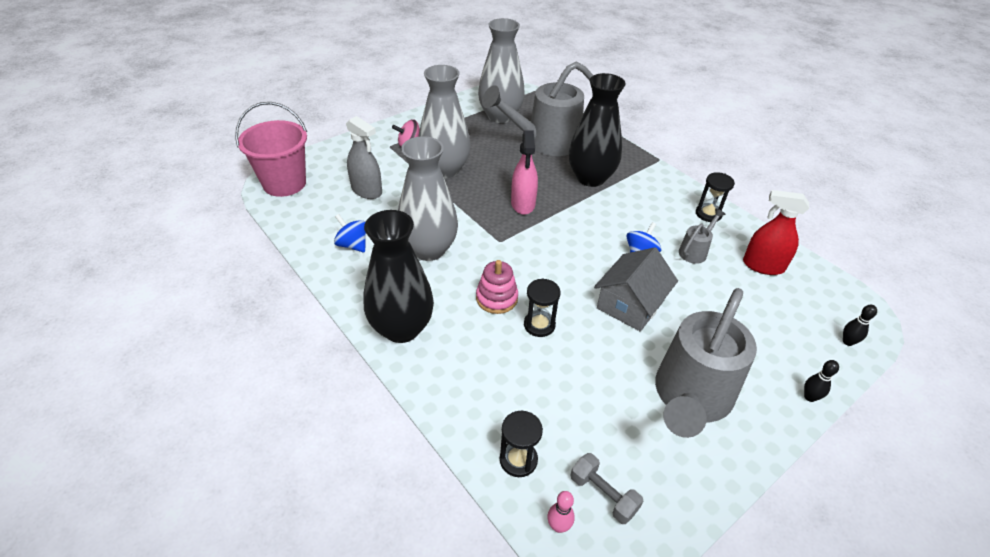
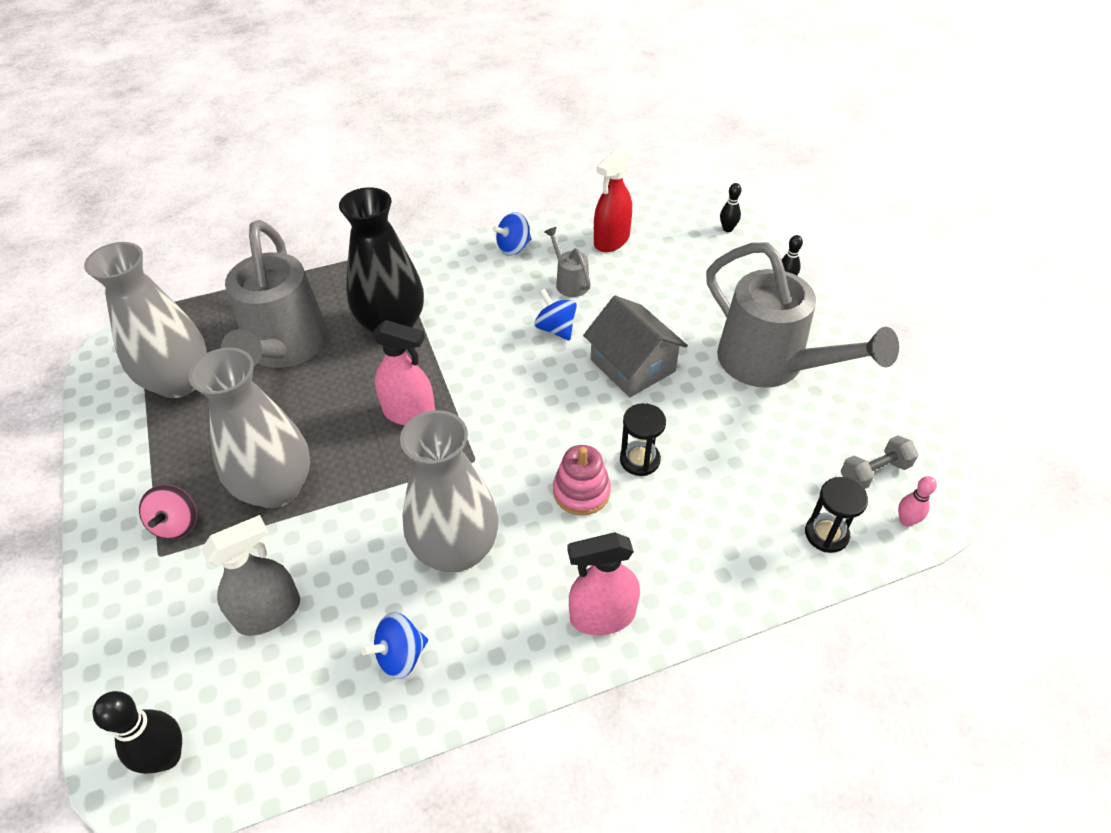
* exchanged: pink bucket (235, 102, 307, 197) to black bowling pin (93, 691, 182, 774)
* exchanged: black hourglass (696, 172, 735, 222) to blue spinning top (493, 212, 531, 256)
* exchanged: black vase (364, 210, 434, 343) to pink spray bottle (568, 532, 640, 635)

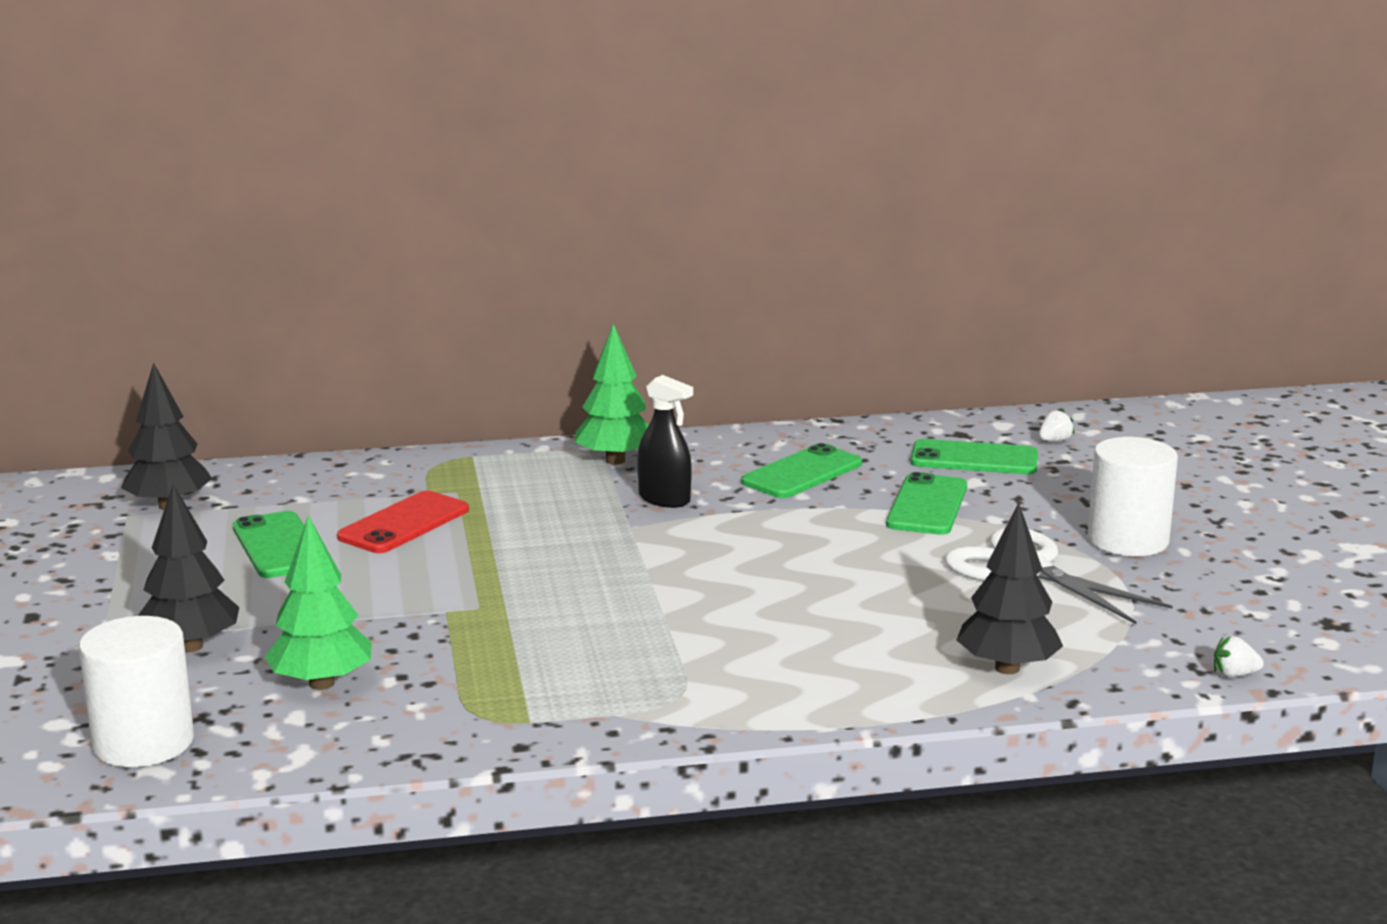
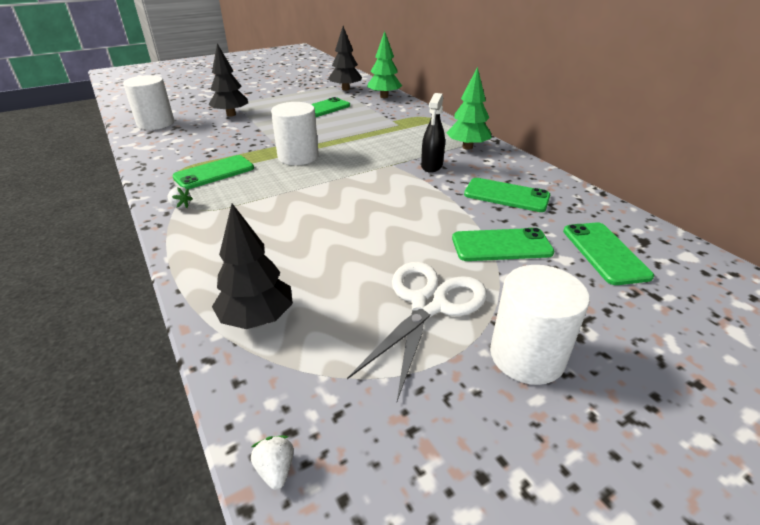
* relocated: white strawberry (1039, 409, 1075, 442) to (168, 187, 193, 209)
* missing: red phone (337, 491, 469, 553)
* relocated: green tree (265, 516, 372, 690) to (367, 31, 402, 98)
* appeared: white cylinder (271, 102, 319, 165)
* appeared: green phone (172, 155, 254, 189)

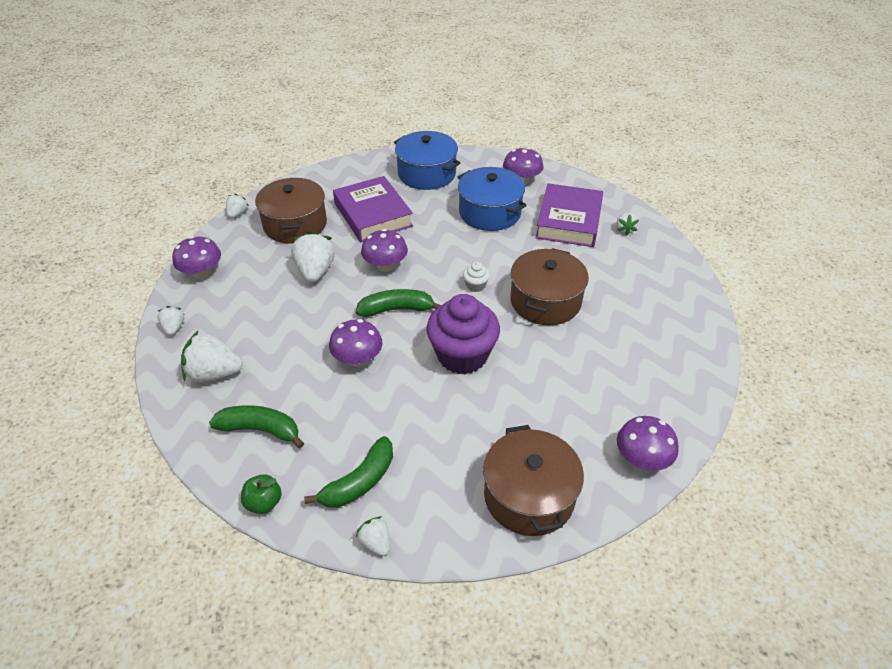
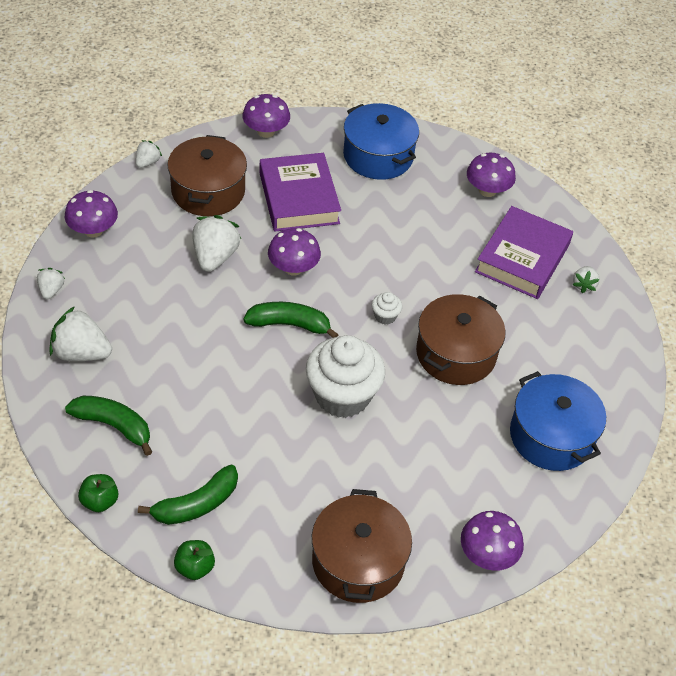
* relocated: blue pot (458, 167, 527, 231) to (510, 371, 606, 471)
* colour: purple cupcake (426, 294, 500, 374) to white cupcake (306, 335, 385, 418)
* relocated: purple mushroom (329, 319, 382, 367) to (242, 94, 290, 138)
* exchanged: white strawberry (356, 516, 389, 556) to green apple (174, 540, 215, 580)

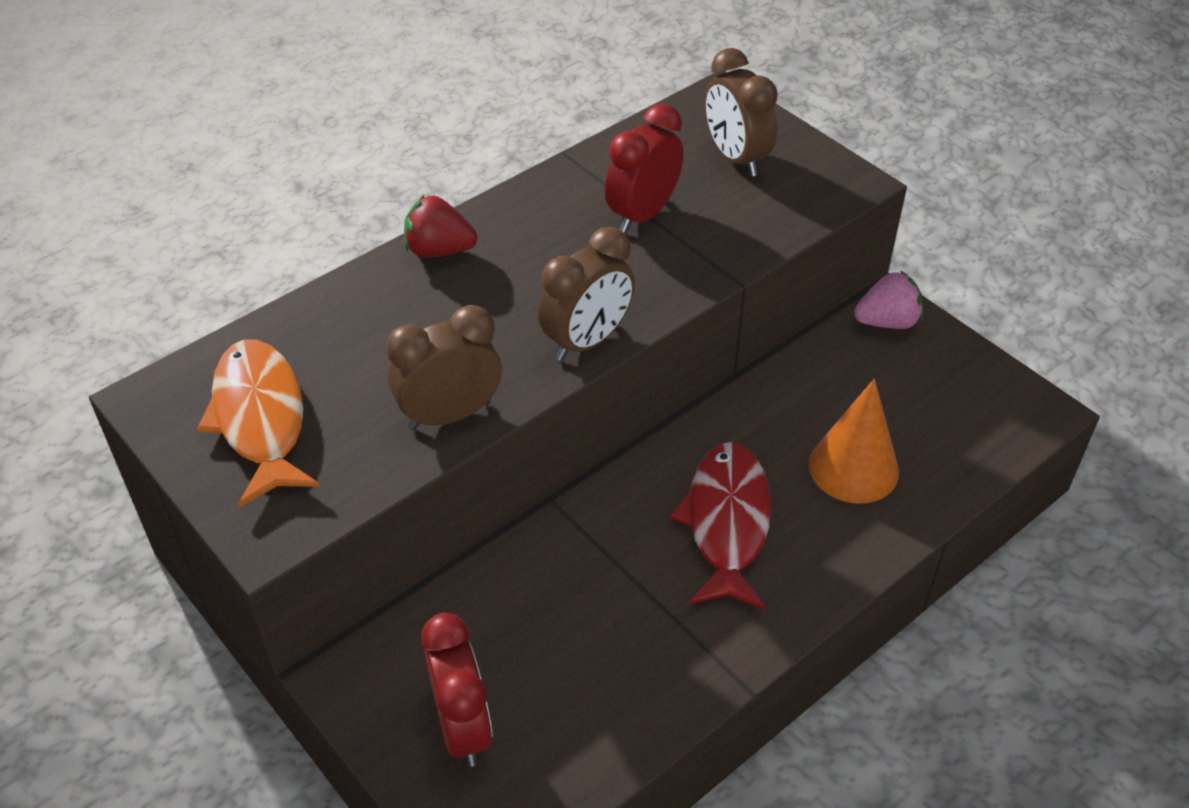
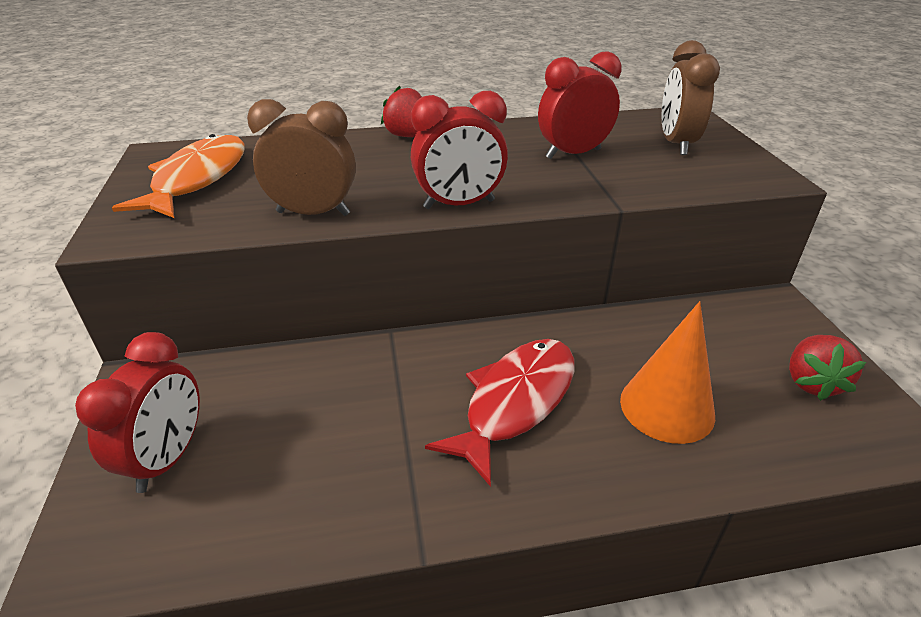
* colour: brown clock (538, 227, 635, 361) to red clock (411, 91, 508, 209)
* missing: pink strawberry (854, 270, 923, 329)
* appeared: red strawberry (789, 335, 866, 401)

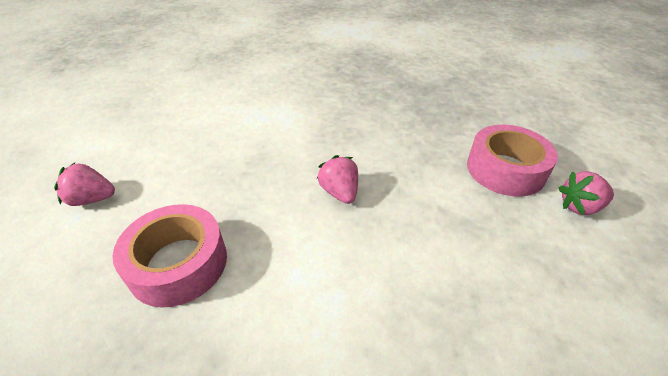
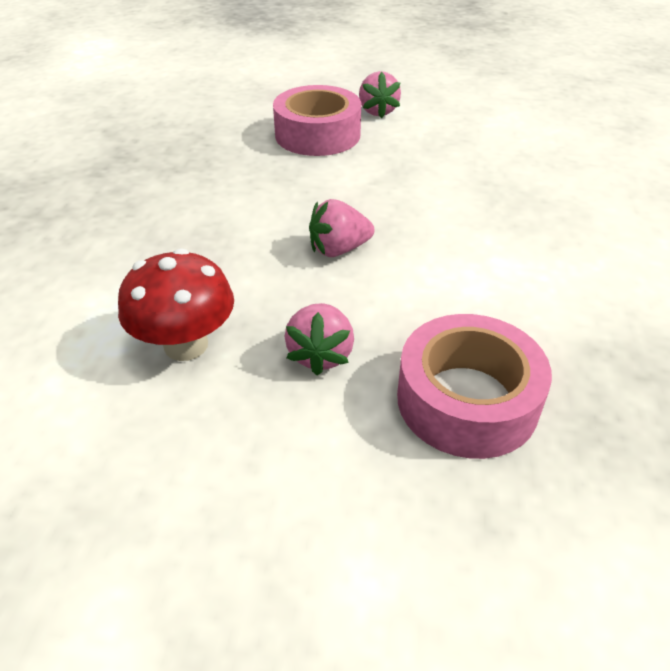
* relocated: pink strawberry (54, 163, 115, 206) to (285, 303, 354, 376)
* appeared: red mushroom (118, 248, 234, 361)

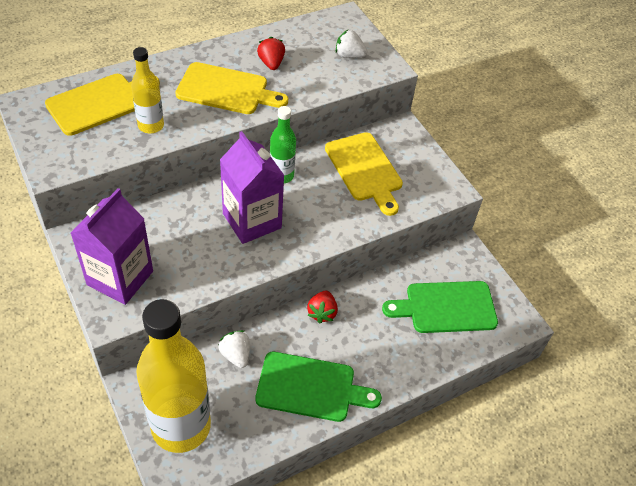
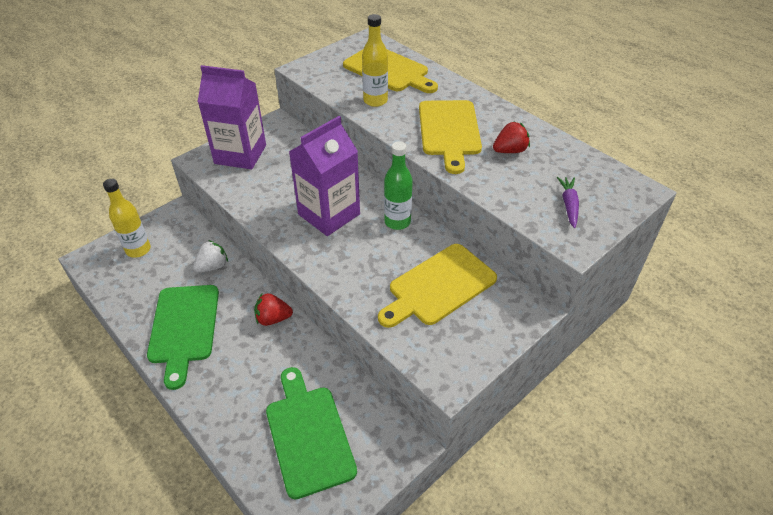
* exchanged: white strawberry (336, 29, 368, 58) to purple carrot (557, 177, 579, 228)
* size: yellow bottle (136, 299, 211, 453) = (103, 179, 151, 258) x0.49

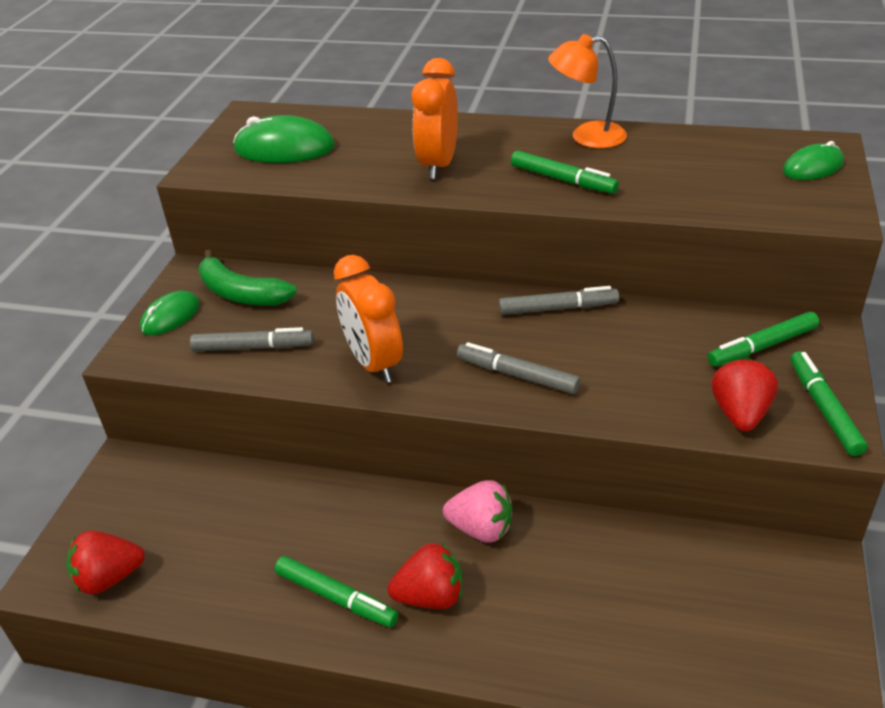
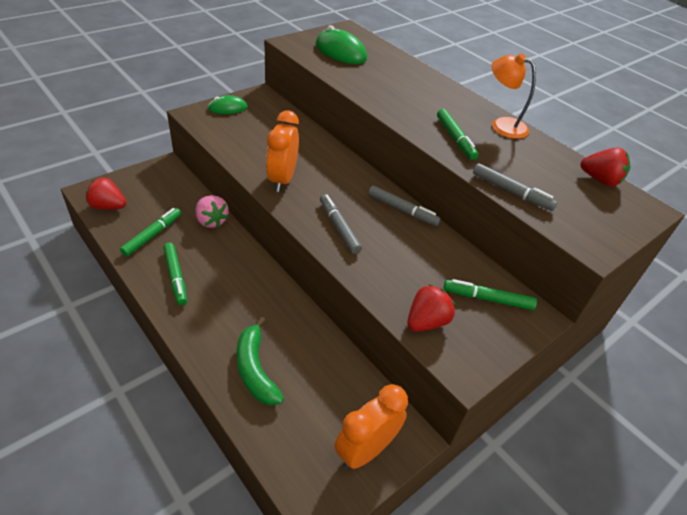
* relocated: orange clock (411, 58, 458, 179) to (335, 384, 408, 469)
* missing: green mouse (783, 141, 844, 180)
* relocated: green banana (199, 250, 297, 306) to (237, 317, 284, 405)
* relocated: grey marker (190, 327, 314, 351) to (473, 163, 558, 211)
* relocated: green marker (790, 351, 868, 456) to (120, 208, 181, 256)
* relocated: pink strawberry (443, 480, 513, 543) to (196, 195, 229, 228)
* relocated: red strawberry (388, 543, 462, 609) to (581, 147, 630, 187)

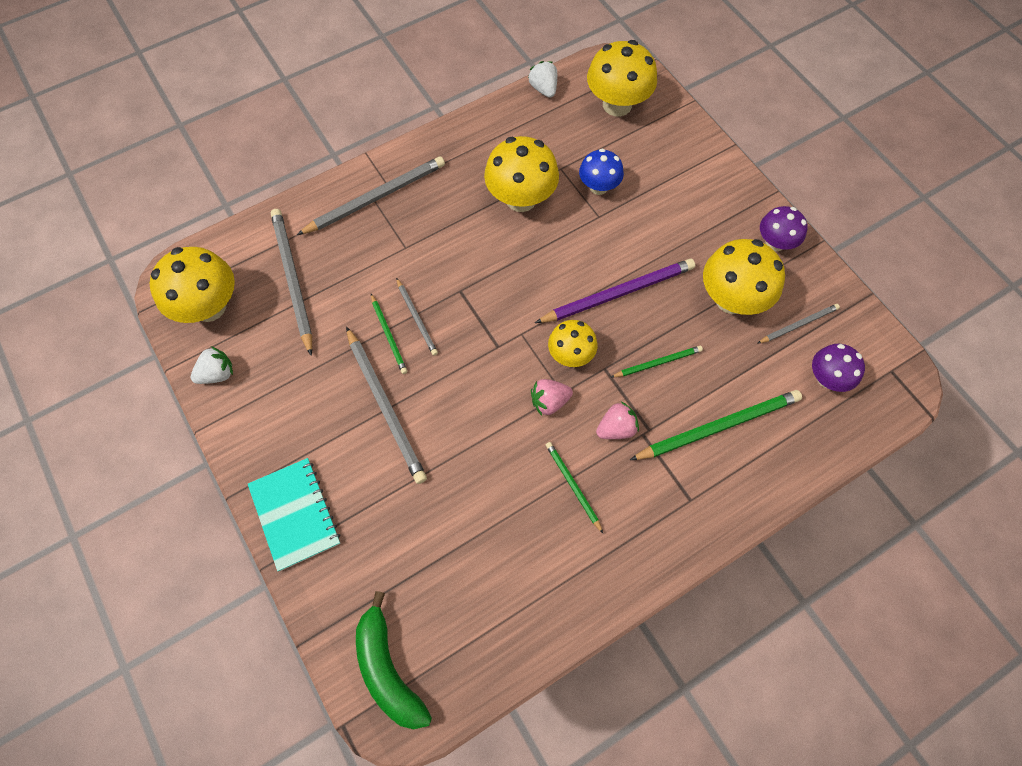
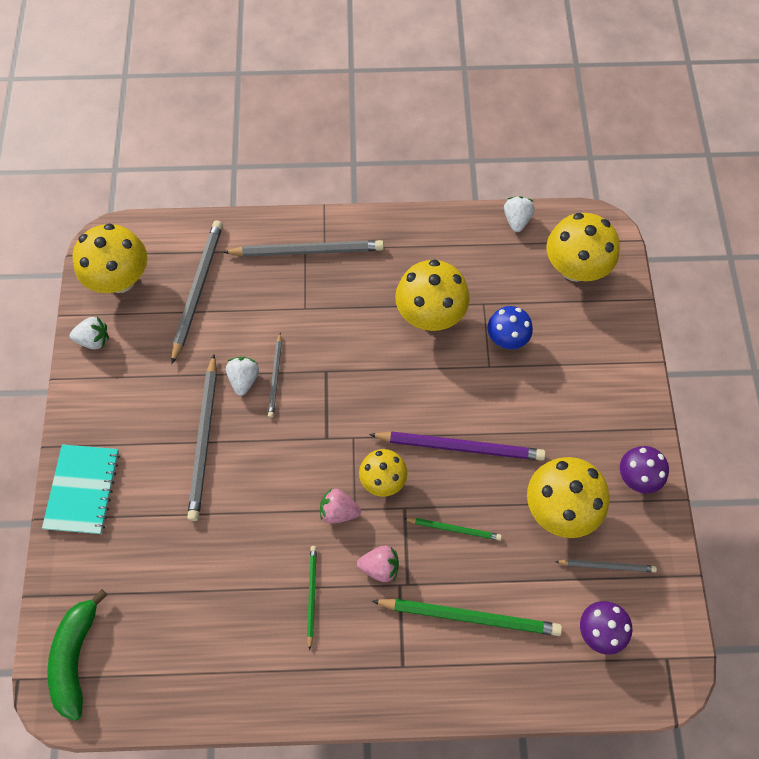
* exchanged: green pencil (371, 294, 407, 374) to white strawberry (226, 357, 259, 396)

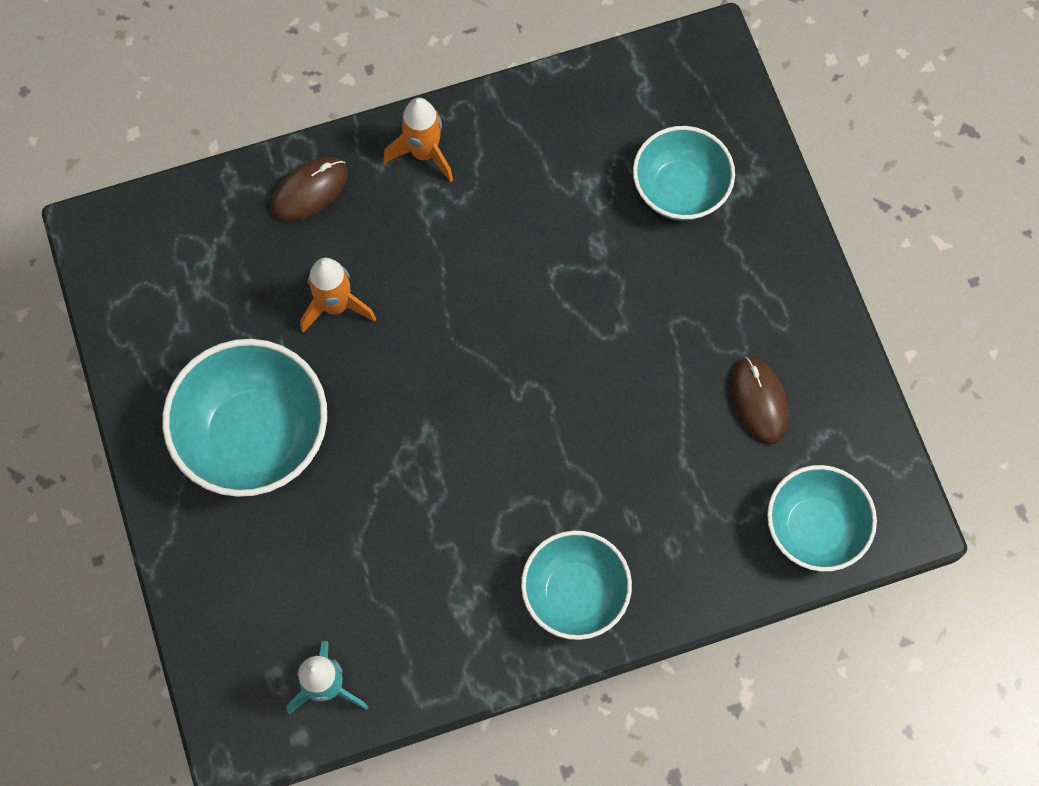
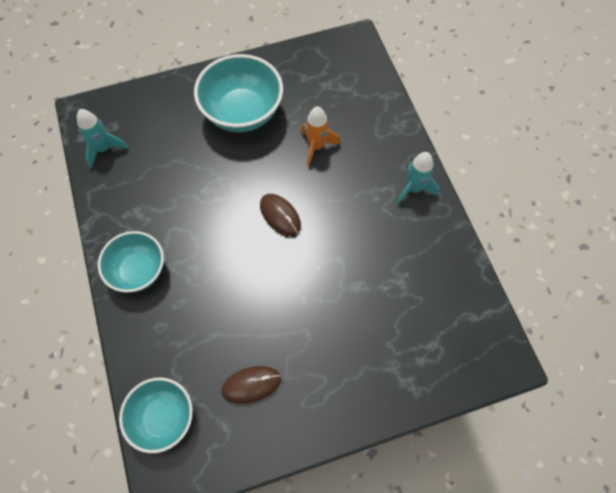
* colour: orange rocket (383, 98, 453, 182) to turquoise rocket (396, 152, 439, 205)
* missing: turquoise bowl (633, 126, 735, 221)
* relocated: brown mouse (271, 157, 348, 222) to (260, 194, 301, 236)

